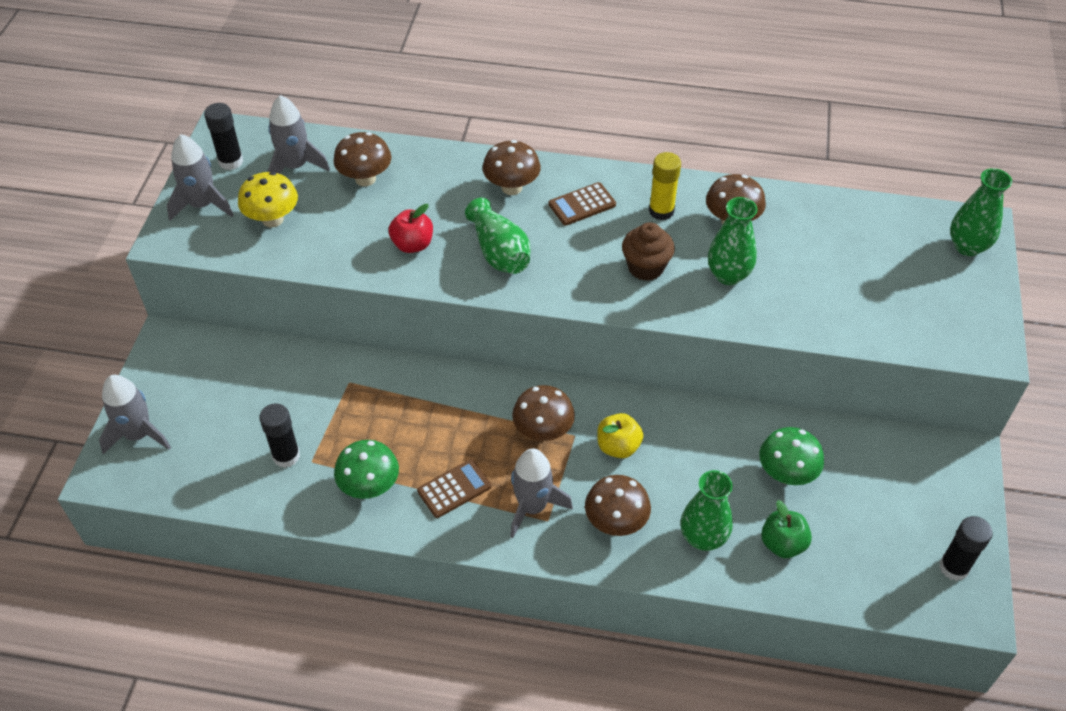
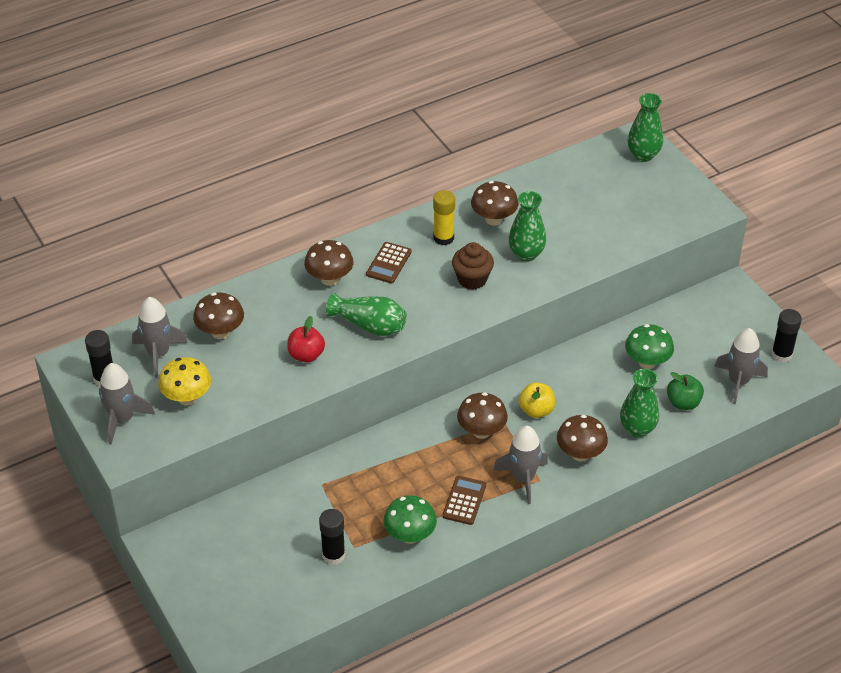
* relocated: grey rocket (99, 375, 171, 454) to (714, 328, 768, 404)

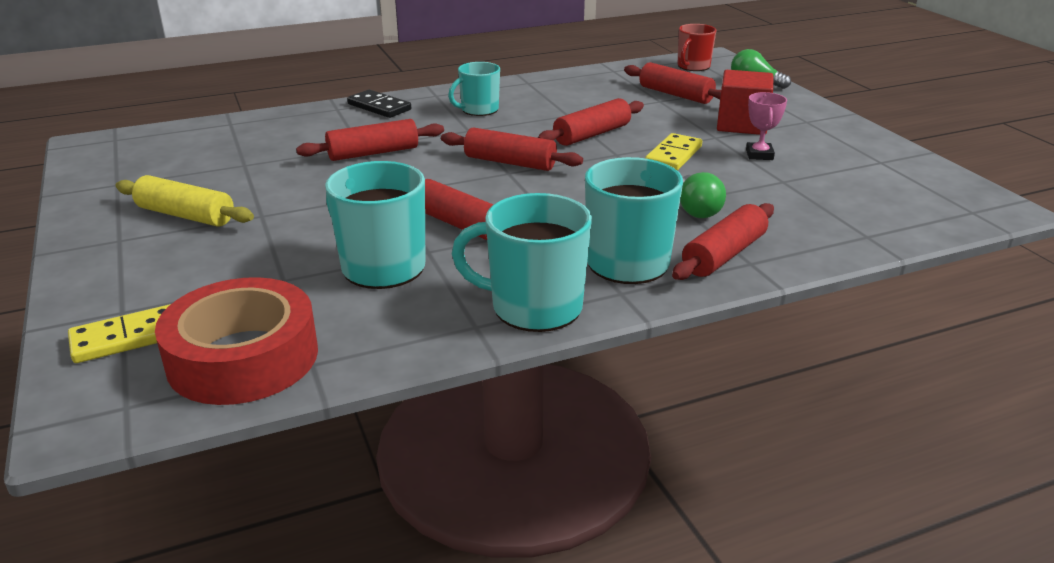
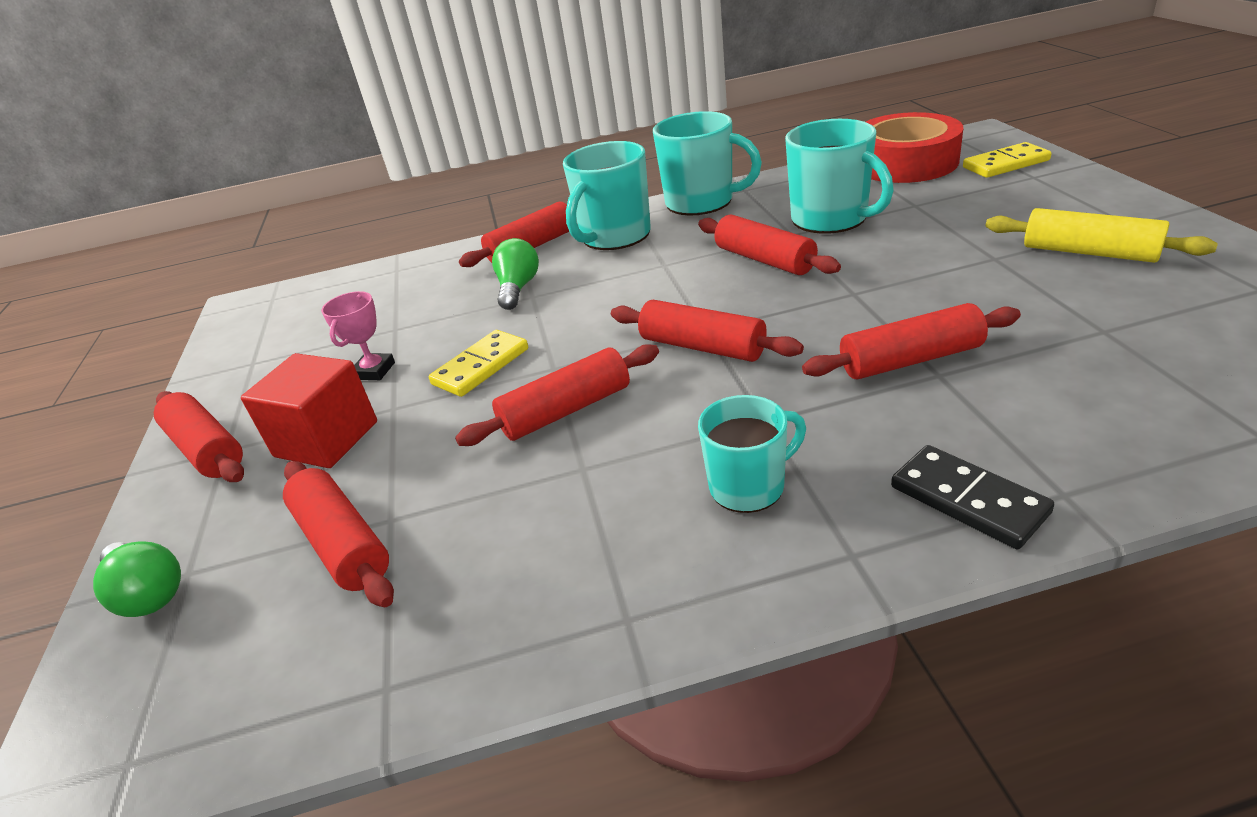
* missing: red mug (678, 24, 717, 71)
* appeared: red rolling pin (154, 391, 244, 482)

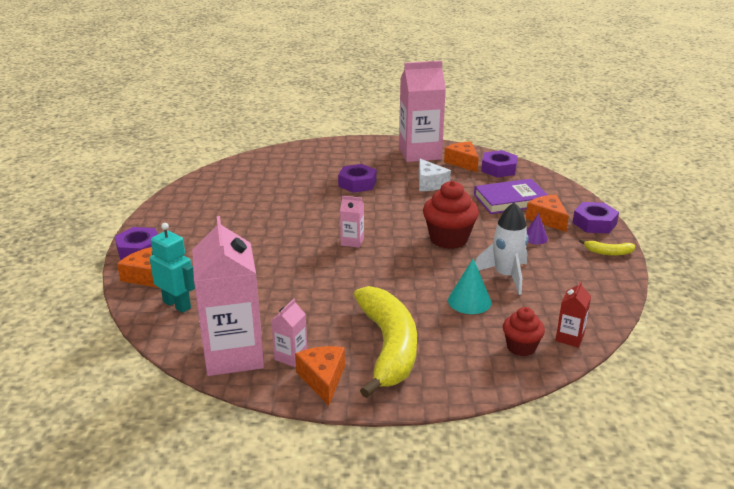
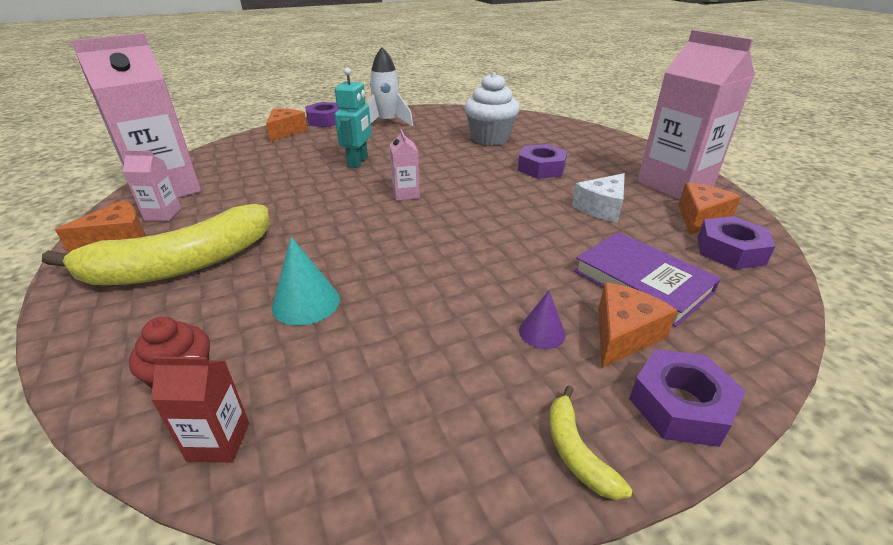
* missing: red cupcake (423, 181, 479, 249)
* relocated: white rocket (475, 202, 529, 295) to (368, 47, 413, 127)
* relocated: turquoise robot (150, 223, 195, 313) to (335, 67, 372, 168)
* appeared: white cupcake (464, 72, 520, 145)

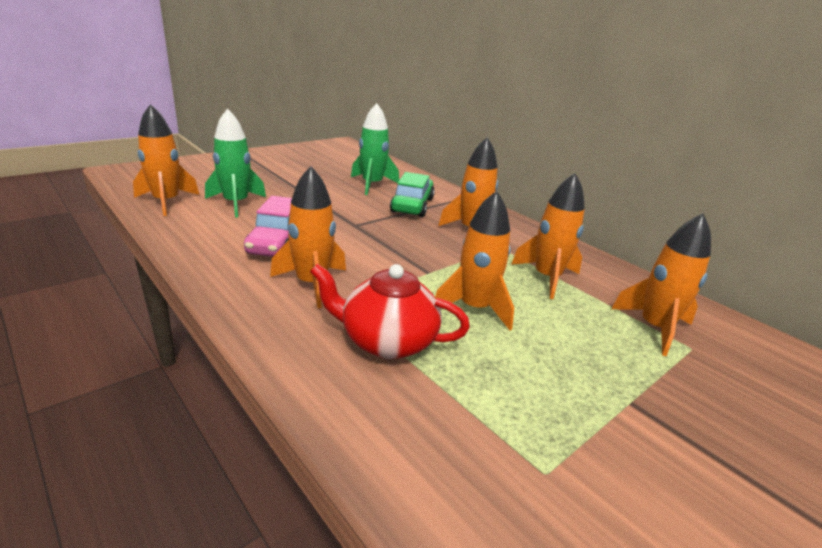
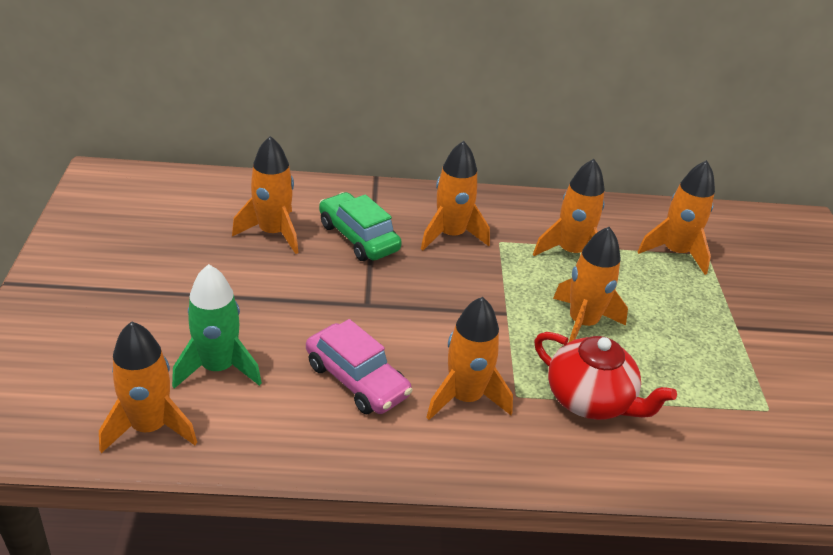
* colour: green rocket (351, 103, 399, 195) to orange rocket (232, 136, 298, 254)
* spun: red teapot (310, 264, 470, 359) = (534, 332, 677, 420) 105 degrees counterclockwise

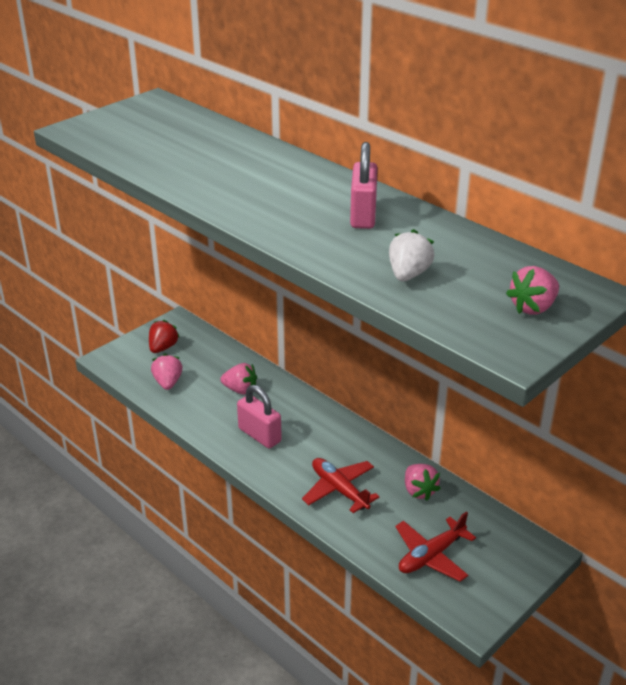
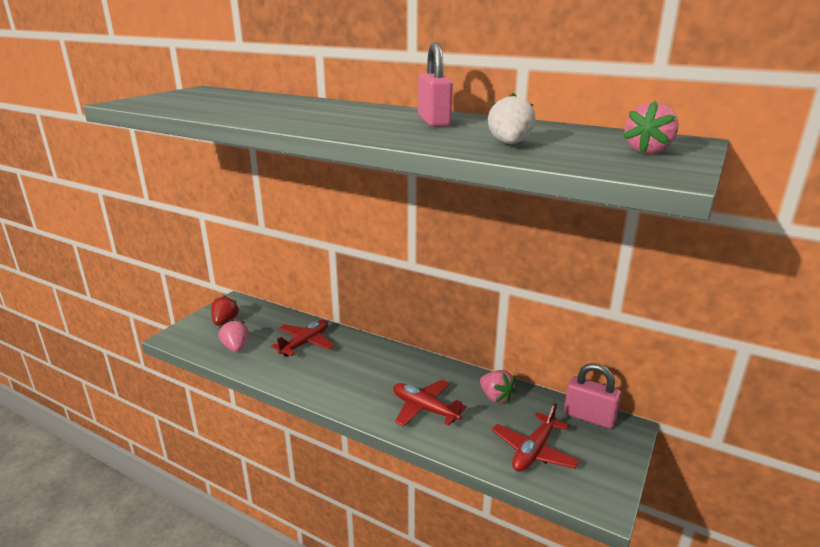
* exchanged: pink strawberry (220, 363, 257, 395) to red plane (271, 320, 335, 357)
* relocated: pink padlock (237, 385, 282, 448) to (564, 363, 622, 429)

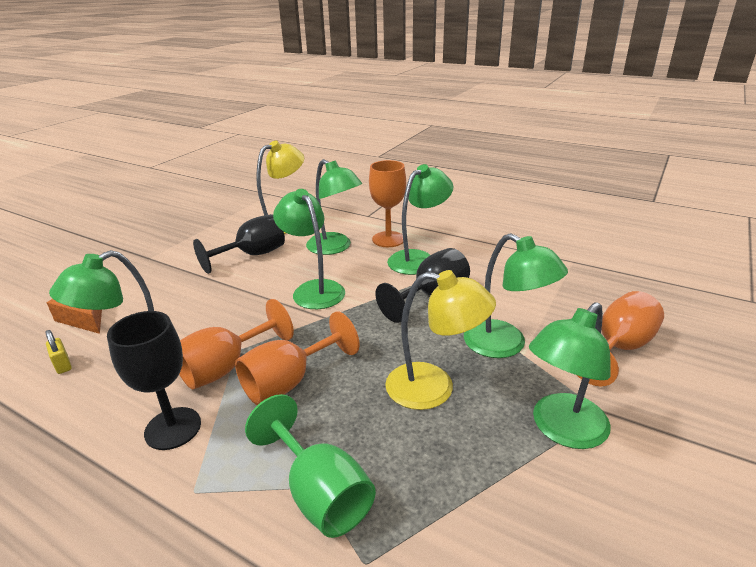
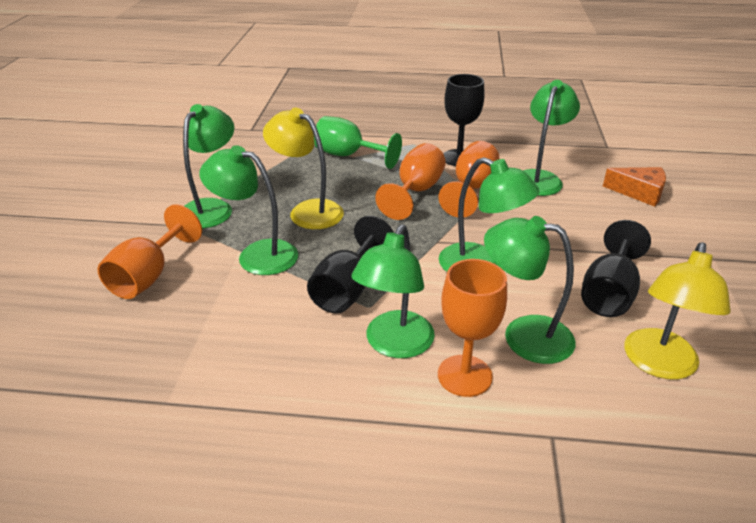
* spun: yellow lamp (385, 270, 496, 410) = (263, 108, 344, 229) 45 degrees clockwise
* missing: yellow padlock (46, 330, 72, 374)

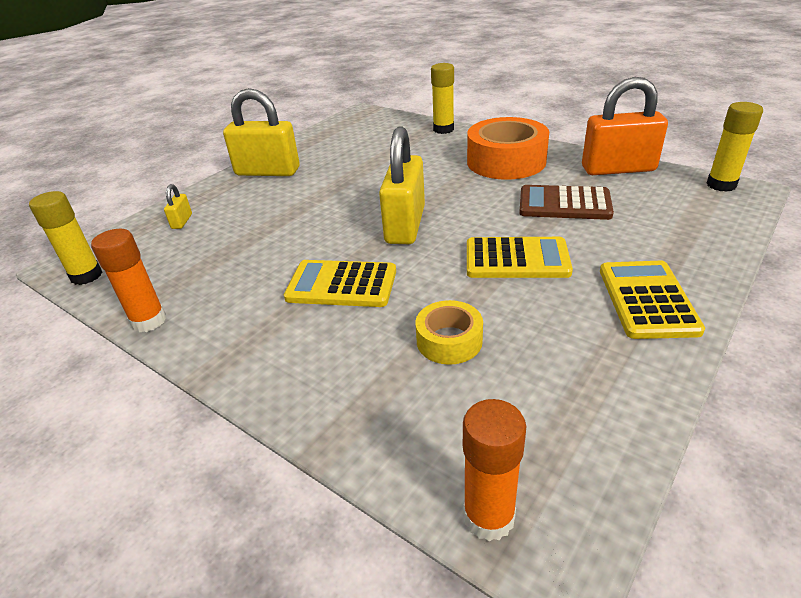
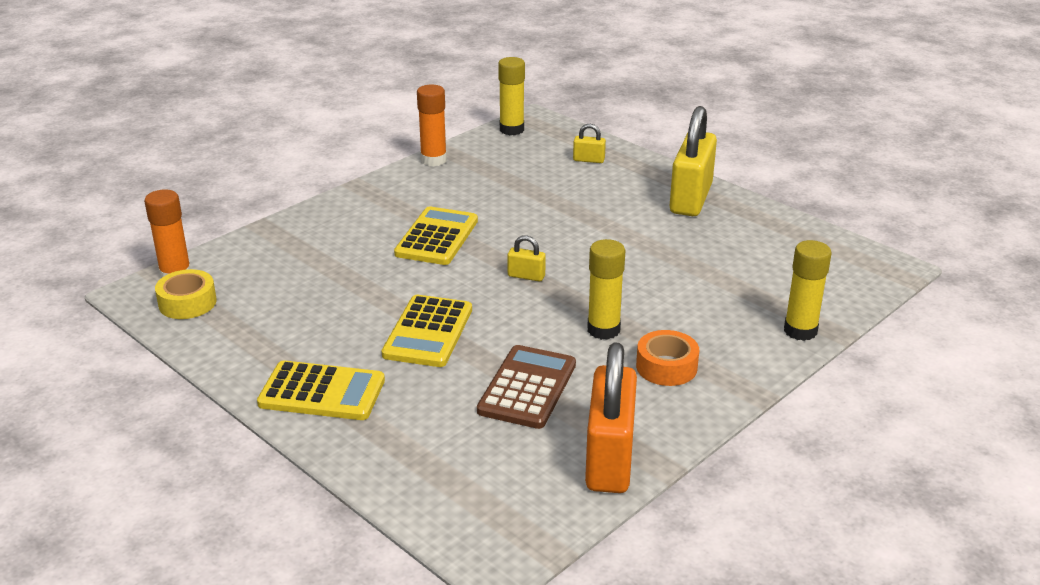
* relocated: yellow glue stick (707, 102, 763, 192) to (587, 239, 625, 340)
* size: orange tape (467, 117, 549, 180) = (636, 330, 699, 386) x0.54
* size: yellow padlock (379, 126, 425, 244) = (508, 235, 546, 281) x0.43
* relocated: yellow tape (416, 300, 483, 365) to (155, 269, 217, 319)

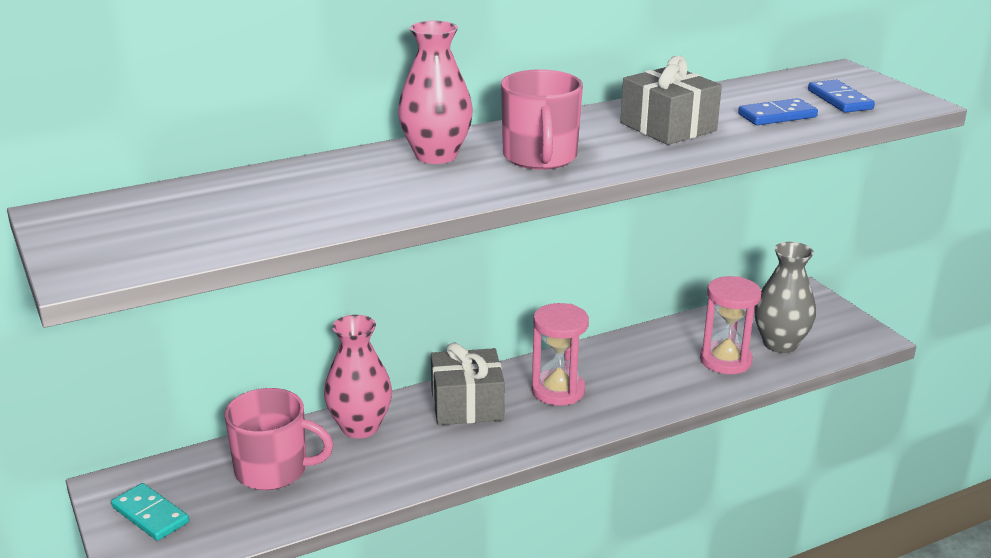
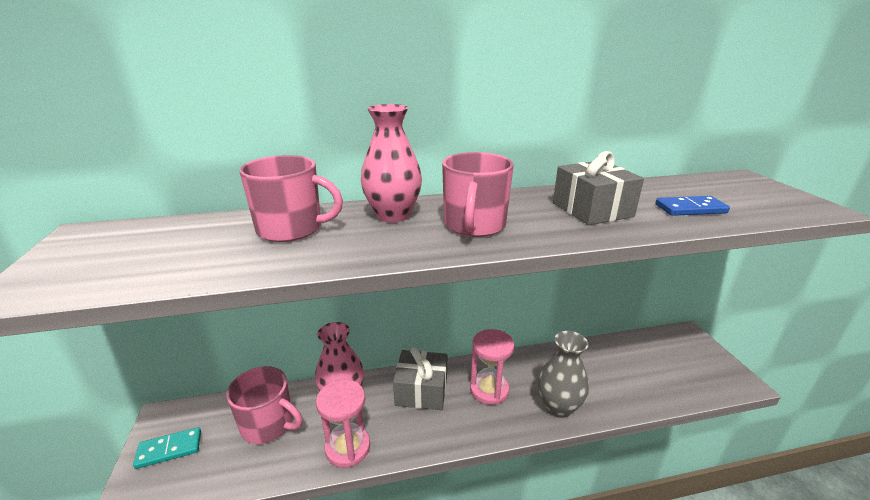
* missing: blue domino (808, 80, 875, 113)
* relocated: grey vase (754, 242, 816, 353) to (538, 331, 589, 418)
* relocated: pink hourglass (700, 276, 761, 374) to (316, 380, 370, 468)
* spun: turquoise domino (111, 483, 189, 541) = (133, 427, 201, 469) 75 degrees counterclockwise
* appeared: pink mug (239, 155, 343, 242)

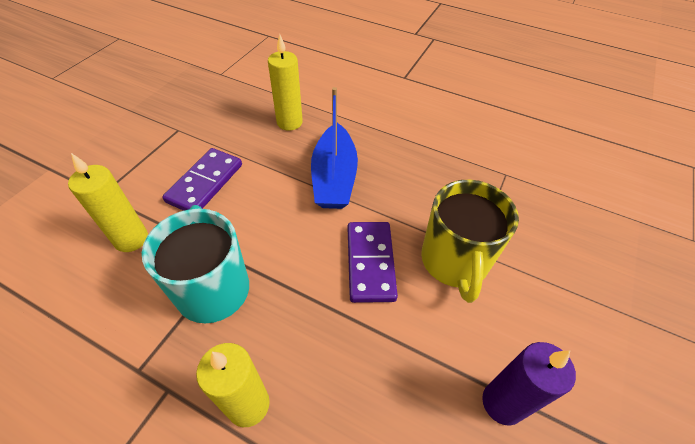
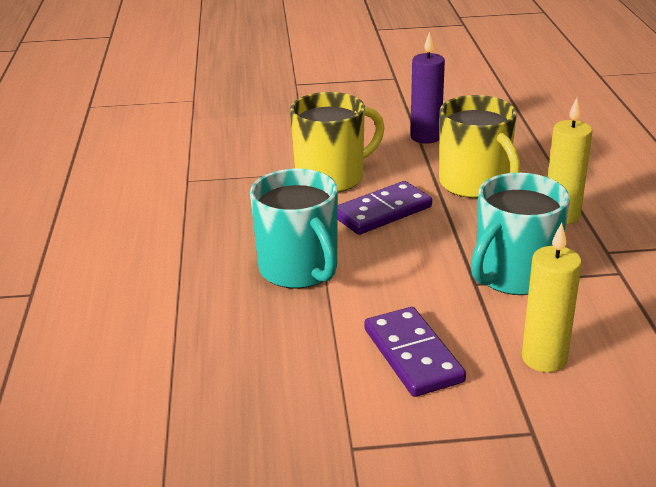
* missing: yellow candle (268, 34, 303, 130)
* exchanged: blue boat (311, 87, 358, 209) to turquoise mug (250, 169, 338, 289)
* spun: purple domino (162, 148, 242, 211) = (364, 307, 466, 397) 75 degrees clockwise
* appeared: yellow mug (439, 95, 521, 198)

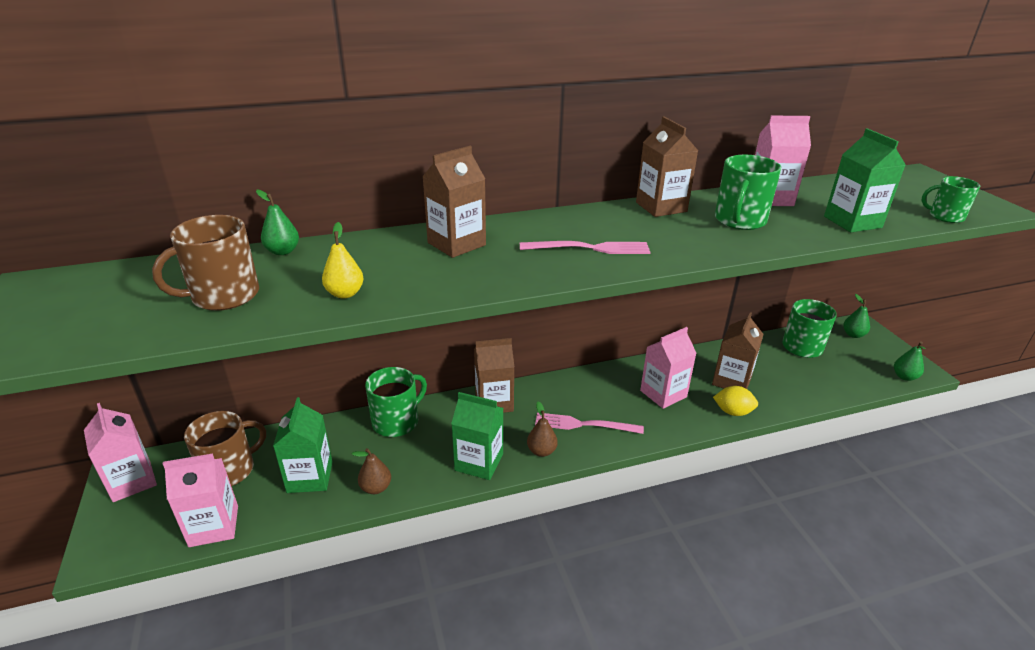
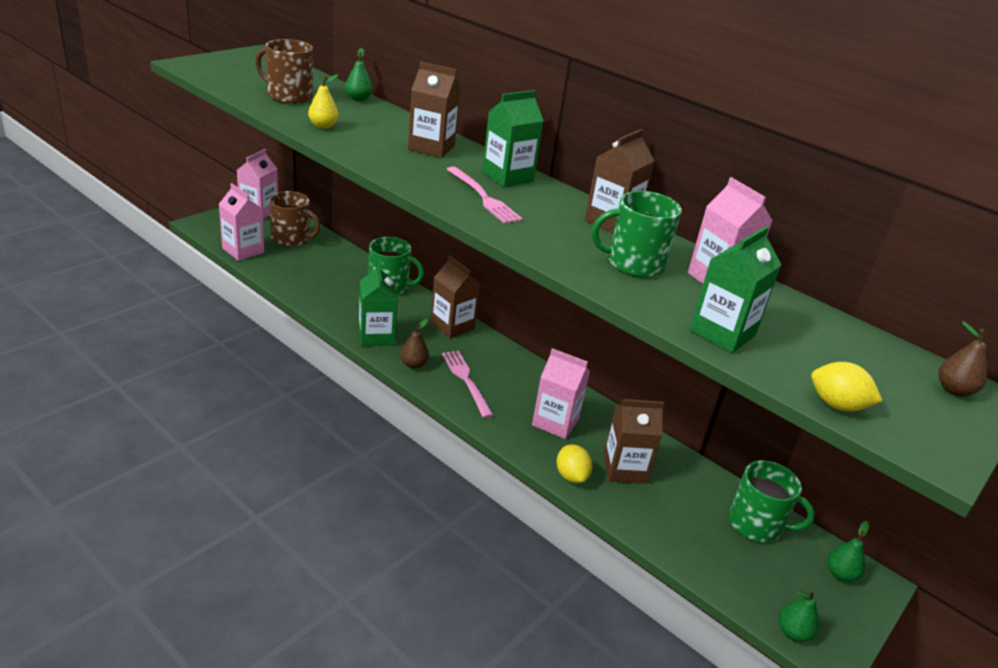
* exchanged: green mug (921, 176, 980, 223) to yellow lemon (811, 362, 882, 411)
* relocated: green carton (273, 397, 332, 493) to (482, 90, 544, 187)
* relocated: brown pear (352, 448, 391, 494) to (939, 321, 987, 397)

